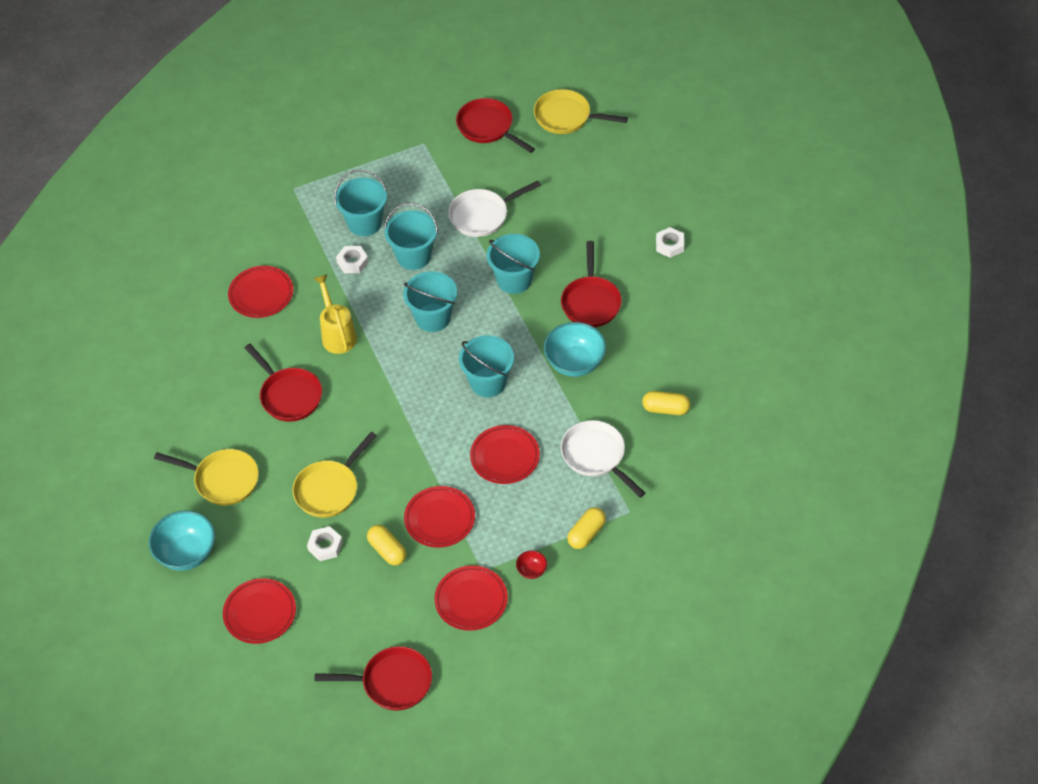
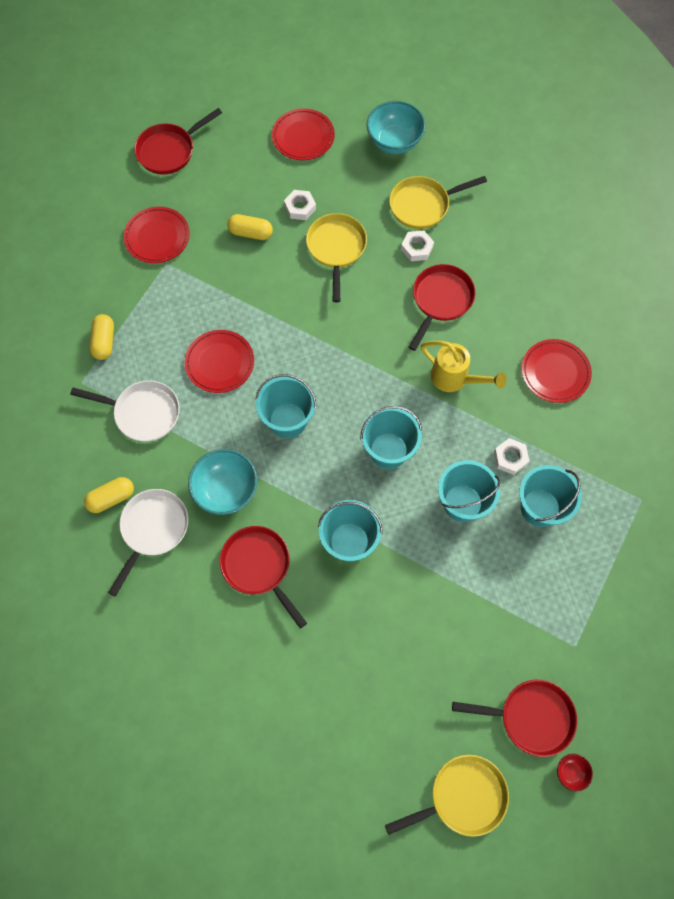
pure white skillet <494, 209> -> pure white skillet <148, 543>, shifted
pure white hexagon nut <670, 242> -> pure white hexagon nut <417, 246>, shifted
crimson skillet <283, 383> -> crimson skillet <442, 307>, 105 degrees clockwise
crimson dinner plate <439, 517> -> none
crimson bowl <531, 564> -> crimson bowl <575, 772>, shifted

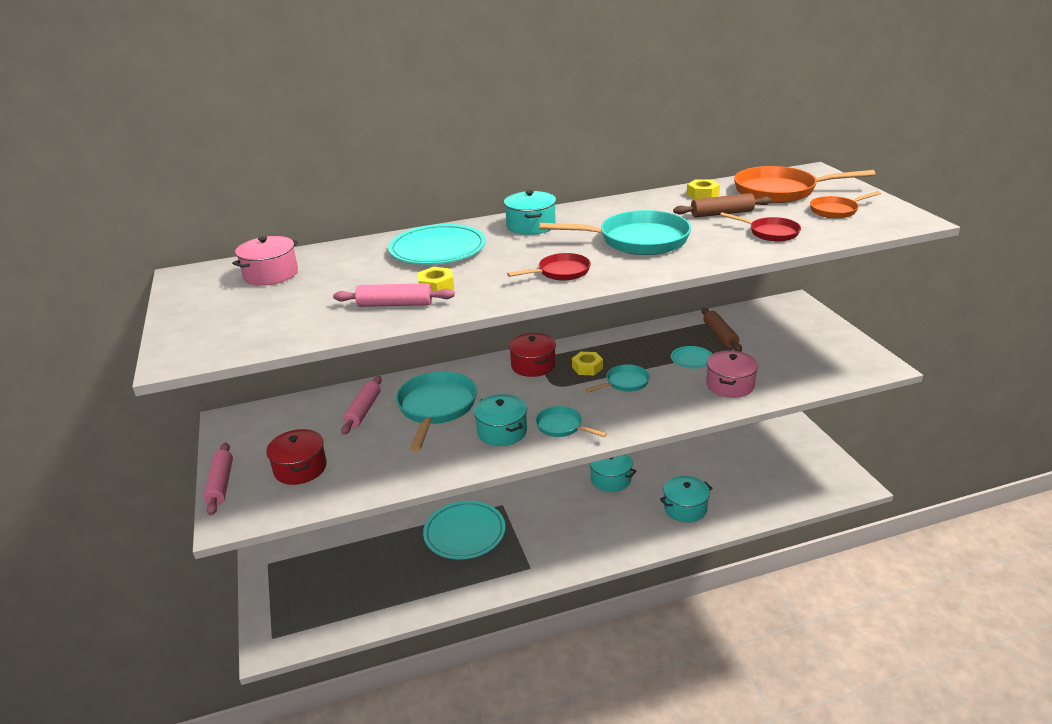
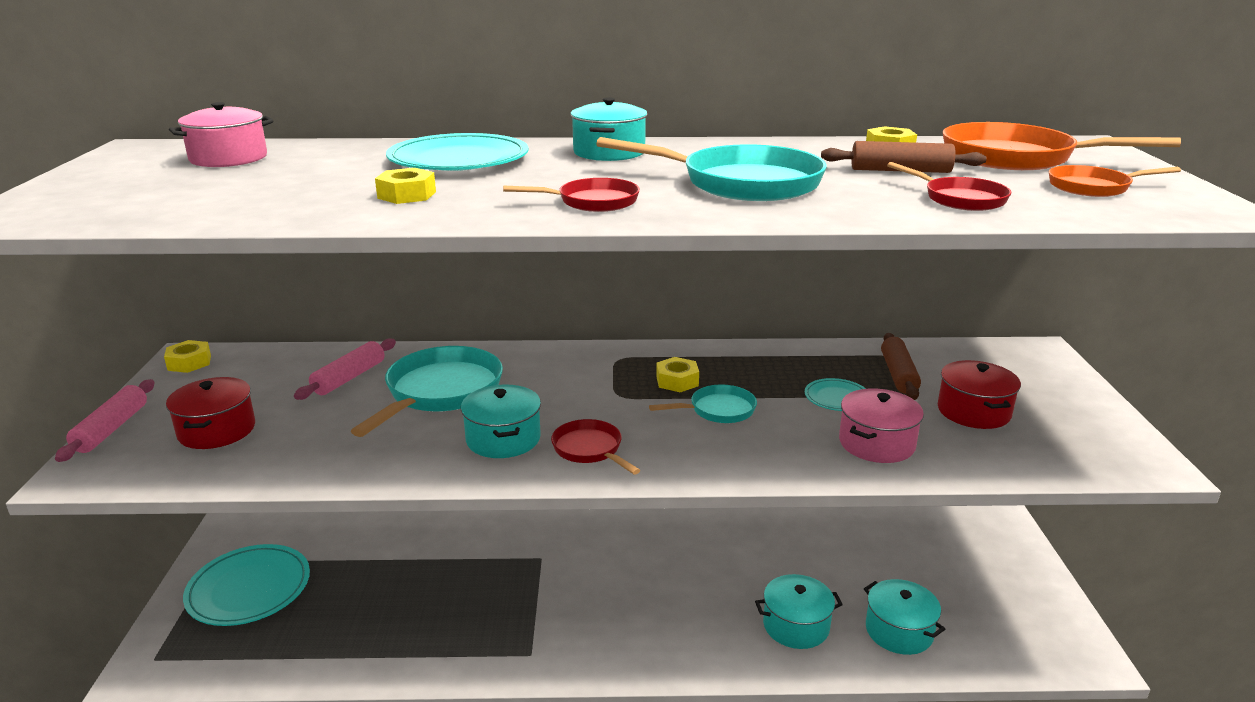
rose-pink pastry roller <394, 295> -> none
crimson stockpot <532, 355> -> crimson stockpot <979, 394>, shifted
teal skillet <571, 421> -> crimson skillet <595, 447>
teal stockpot <613, 473> -> teal stockpot <904, 617>, shifted
teal dinner plate <464, 530> -> teal dinner plate <246, 585>, shifted
none -> bright yellow hexagon nut <187, 356>

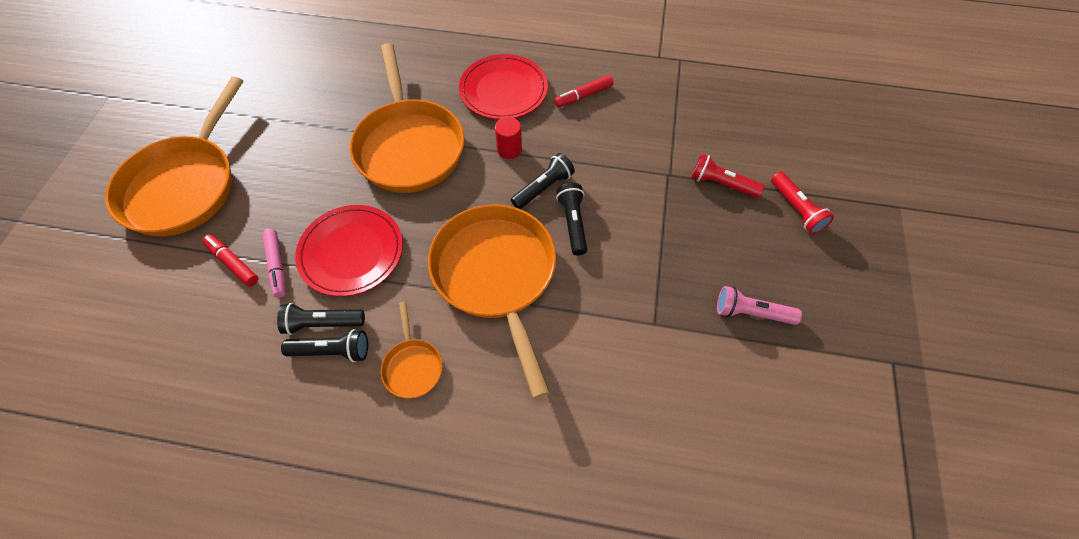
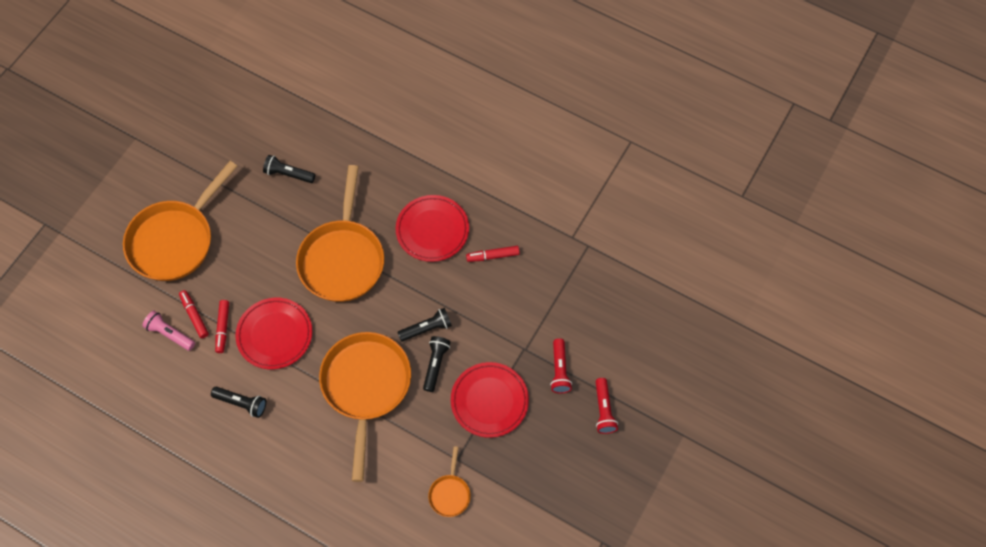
crimson solid cylinder <508, 138> -> none
crimson flashlight <727, 176> -> crimson flashlight <561, 365>, 135 degrees counterclockwise
rose-pink marker <274, 263> -> crimson marker <222, 326>
rose-pink flashlight <759, 305> -> rose-pink flashlight <168, 331>, shifted
bright orange skillet <412, 350> -> bright orange skillet <449, 481>, shifted
black flashlight <321, 319> -> black flashlight <289, 169>, shifted
none -> crimson dinner plate <490, 400>

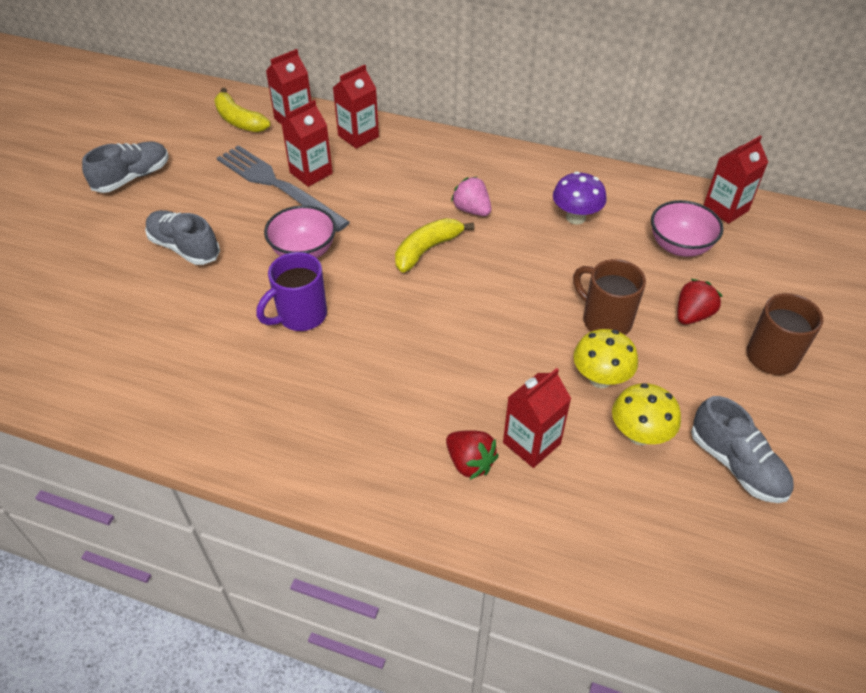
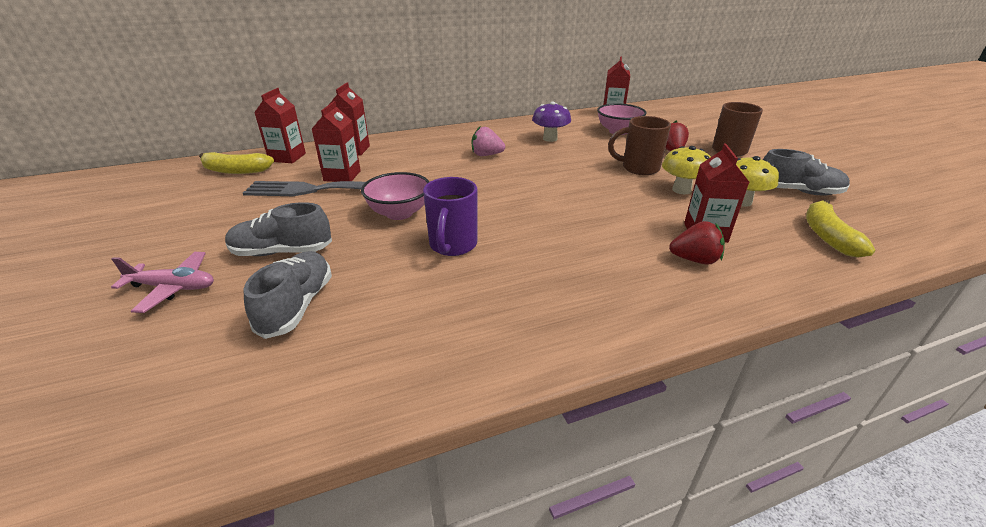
grey shoe <125, 167> -> grey shoe <287, 295>, shifted
bright yellow banana <434, 245> -> bright yellow banana <840, 228>, shifted
none -> rose-pink toy plane <162, 282>

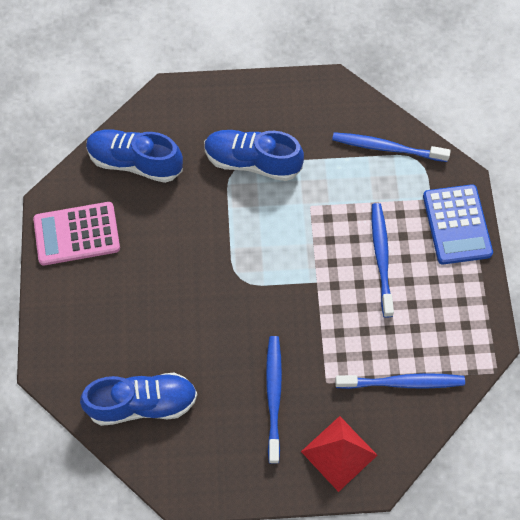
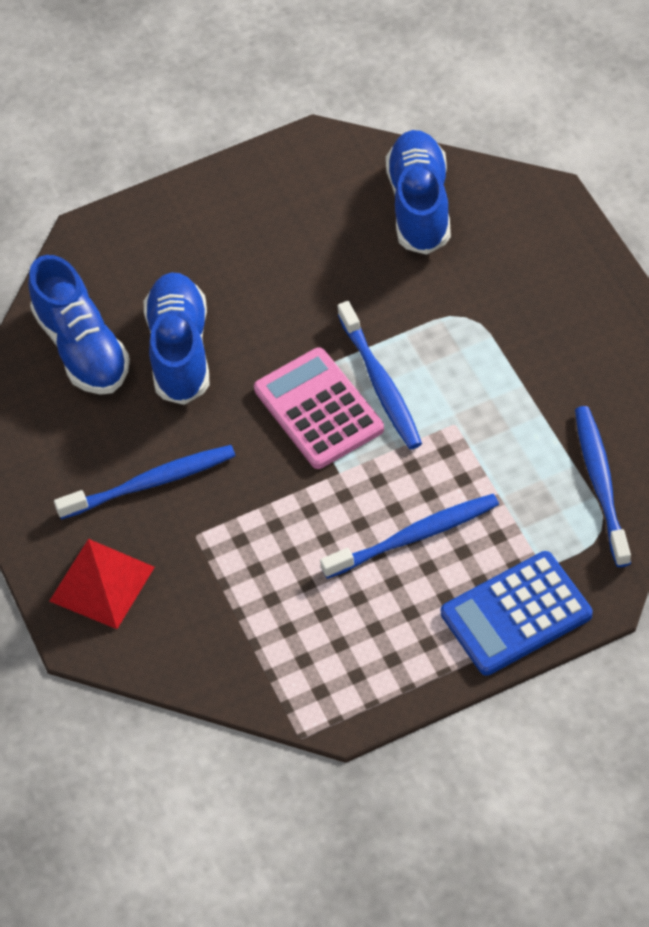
cobalt shoe <254, 155> -> cobalt shoe <176, 339>, shifted
rose-pink pocket calculator <76, 233> -> rose-pink pocket calculator <319, 408>, shifted
cobalt dental brush <400, 381> -> cobalt dental brush <380, 375>, shifted

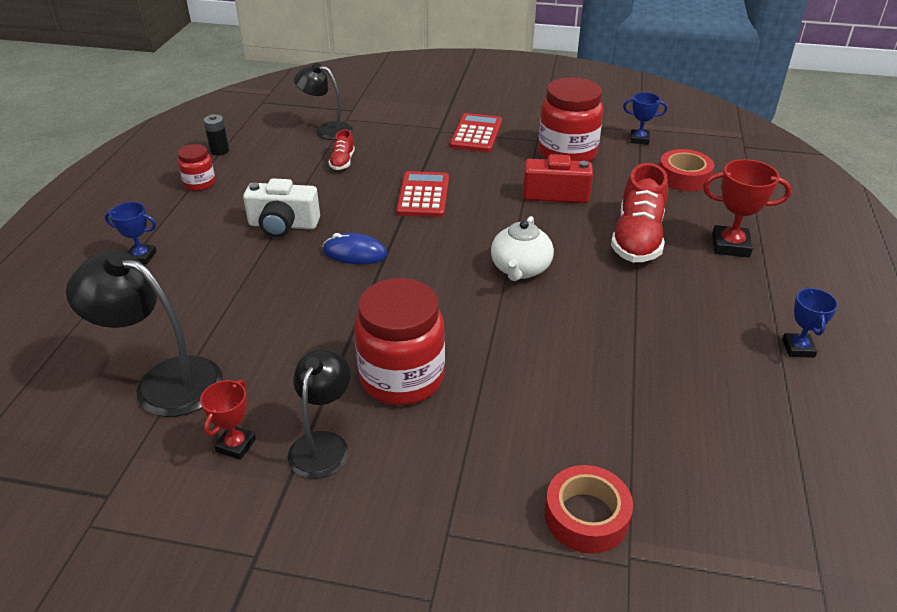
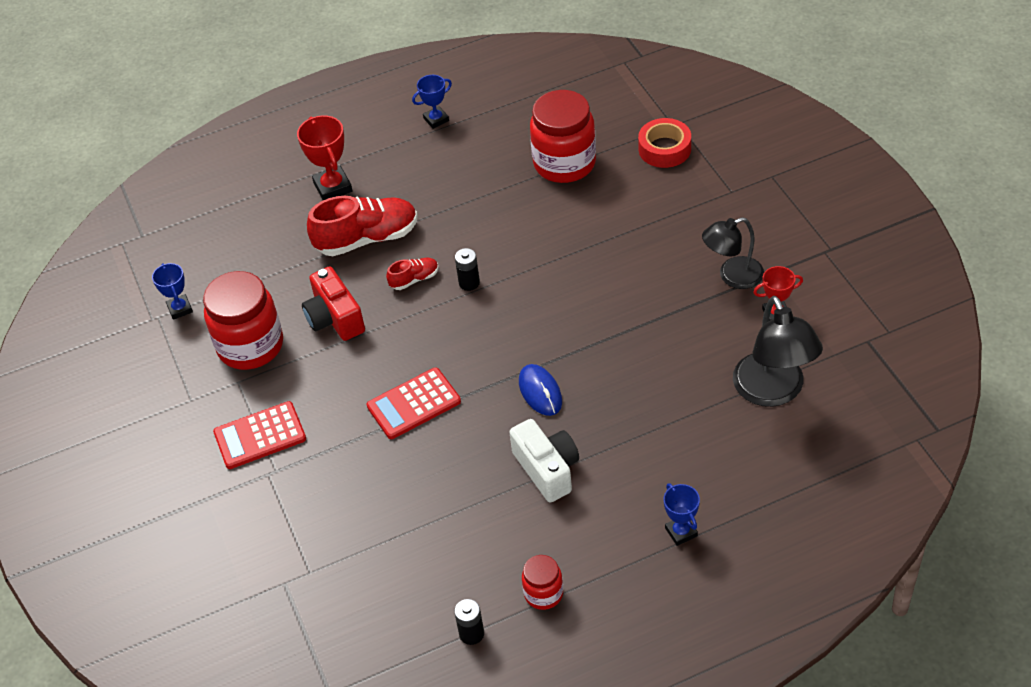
black desk lamp <323, 101> -> none
crimson shoe <342, 149> -> crimson shoe <412, 274>, shifted
crimson tape <686, 170> -> none
pure white tea pot <522, 248> -> black power cell <467, 269>
crimson preserve jar <399, 341> -> crimson preserve jar <563, 136>, shifted

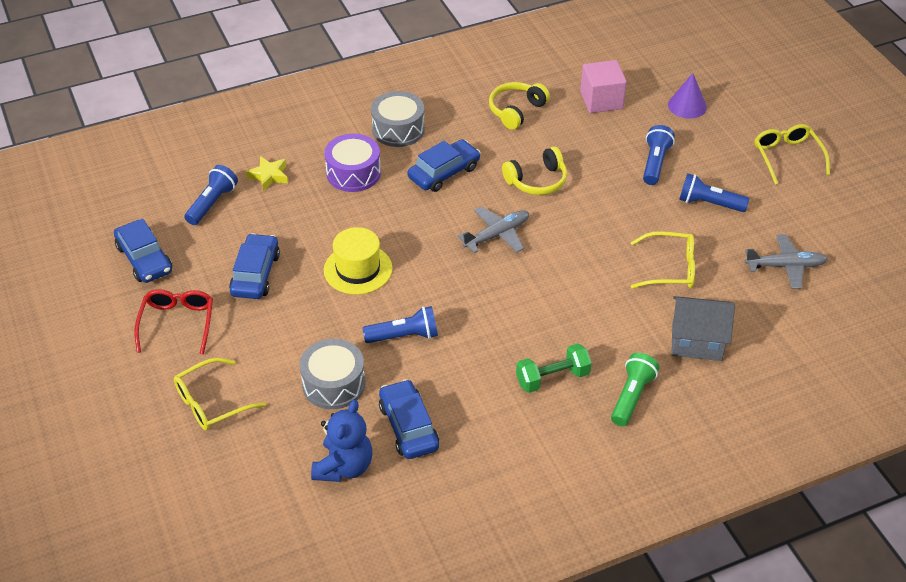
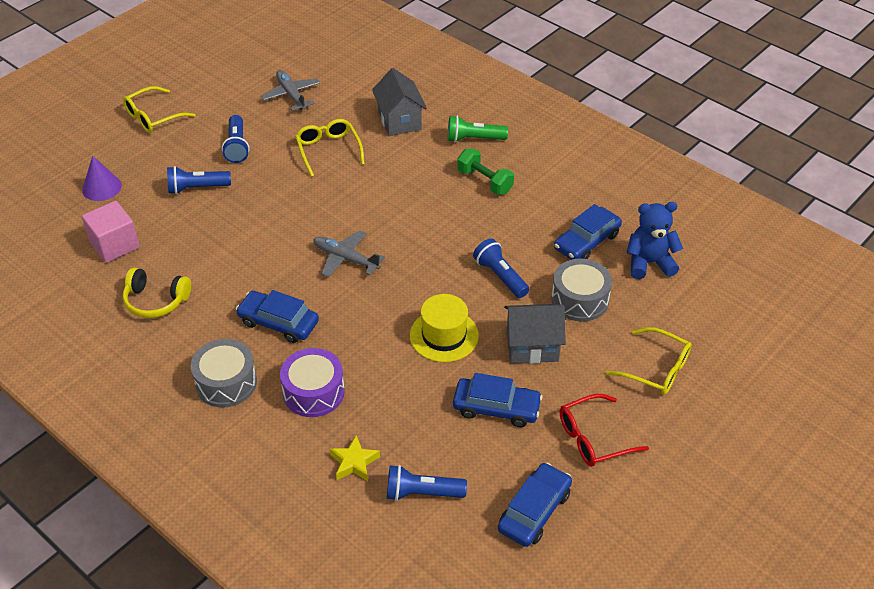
bright yellow headphones <534, 171> -> none
cobalt toy car <254, 266> -> cobalt toy car <498, 400>, 150 degrees counterclockwise
none -> grey house <535, 334>

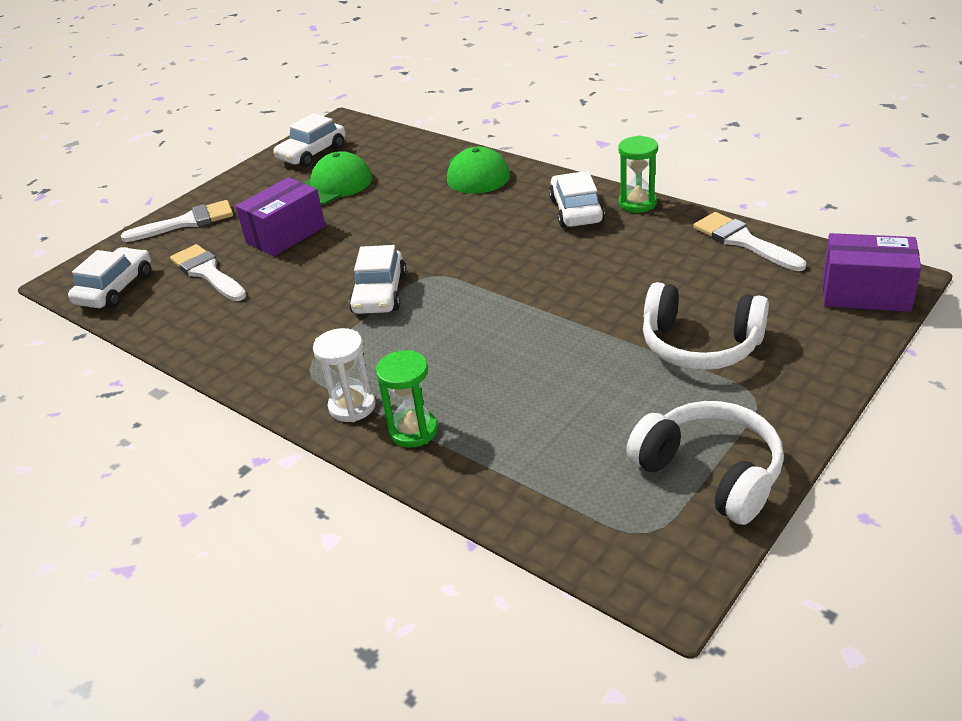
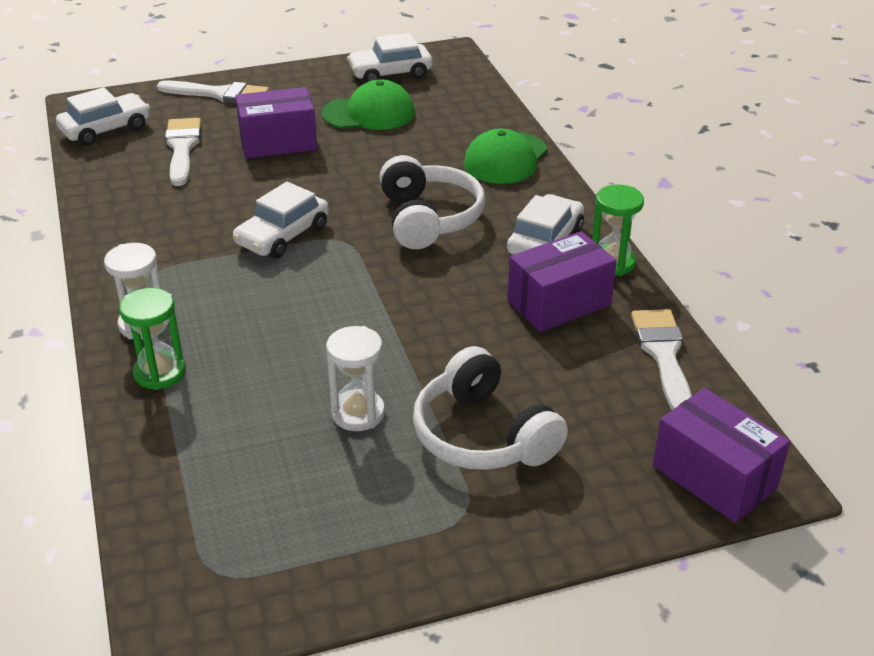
pure white headphones <705, 463> -> pure white headphones <432, 202>, shifted
none -> violet box <562, 281>
none -> pure white sandglass <355, 378>

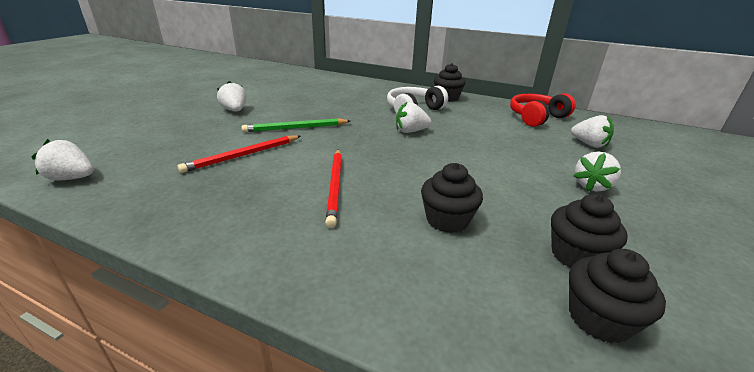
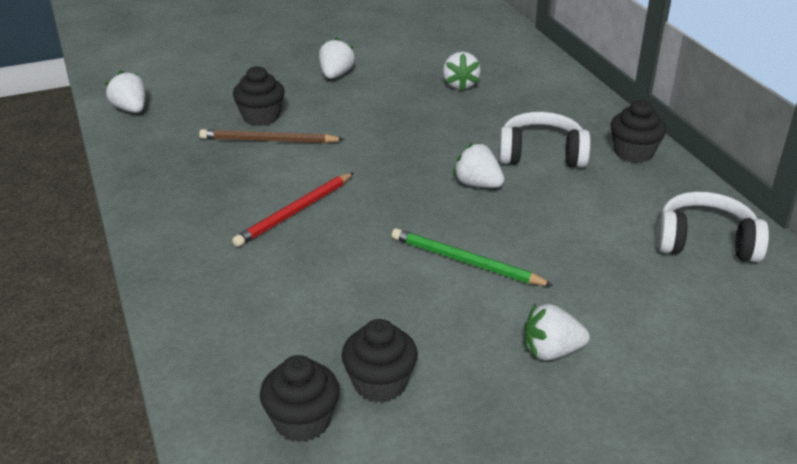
crimson headphones <543, 110> -> pure white headphones <713, 226>
pure white toy strawberry <592, 131> -> pure white toy strawberry <462, 71>, shifted
emerald wooden pencil <295, 125> -> emerald wooden pencil <472, 257>, shifted
crimson wooden pencil <239, 154> -> russet wooden pencil <272, 136>
black fairy cake <452, 198> -> black fairy cake <259, 96>, shifted

